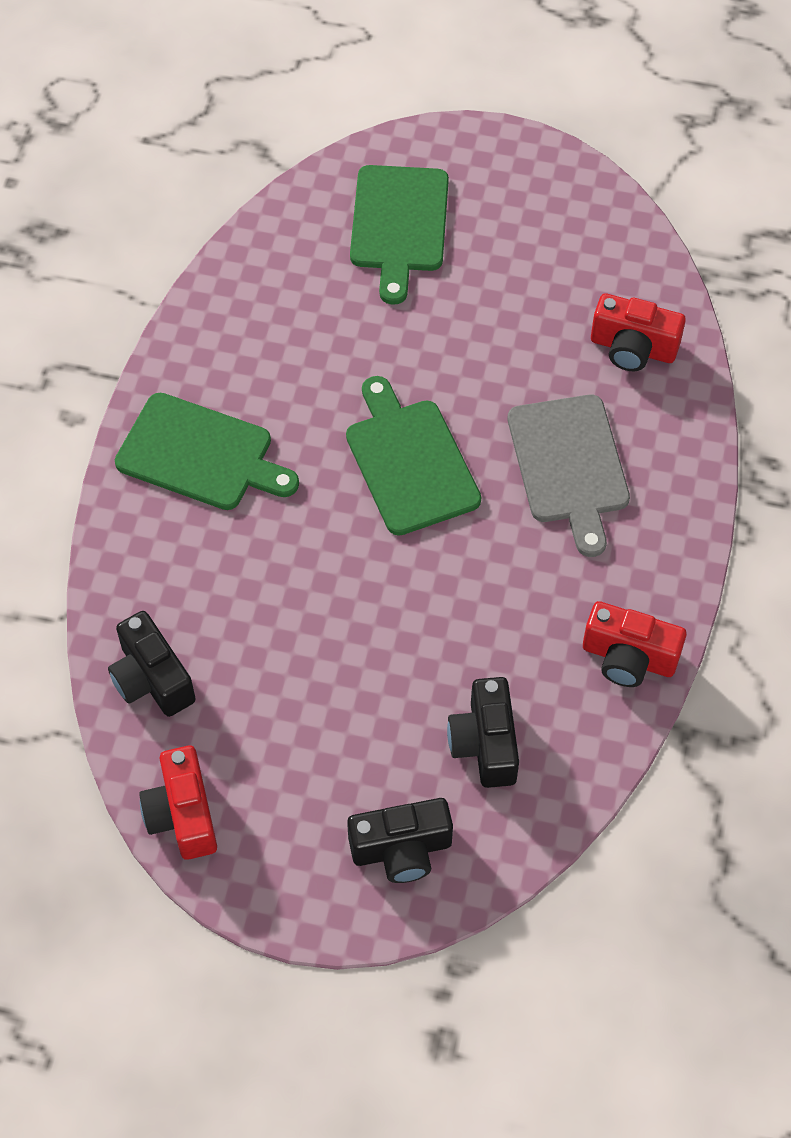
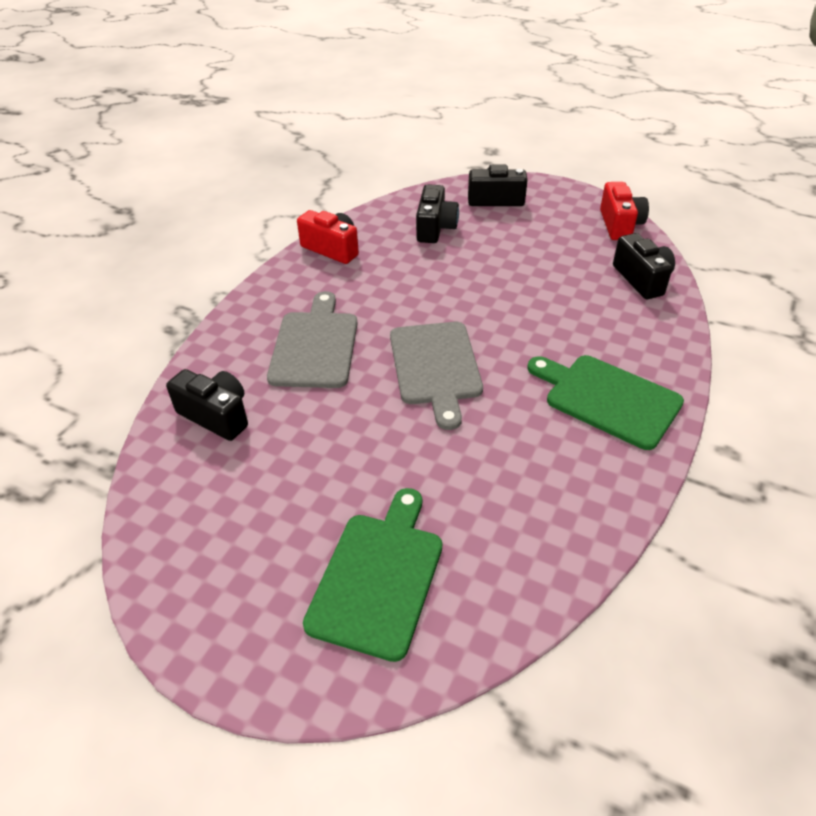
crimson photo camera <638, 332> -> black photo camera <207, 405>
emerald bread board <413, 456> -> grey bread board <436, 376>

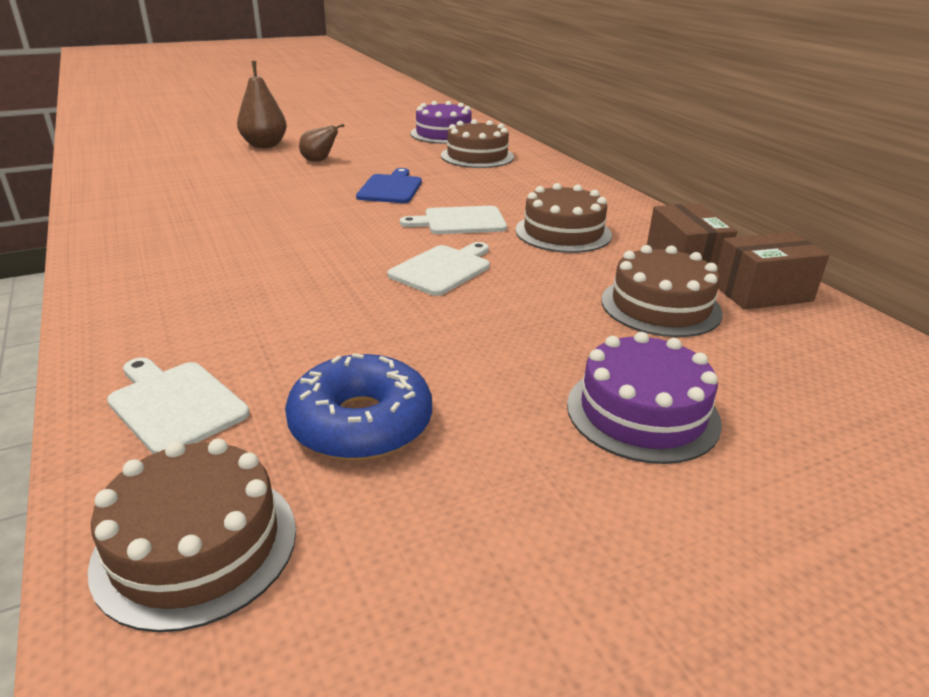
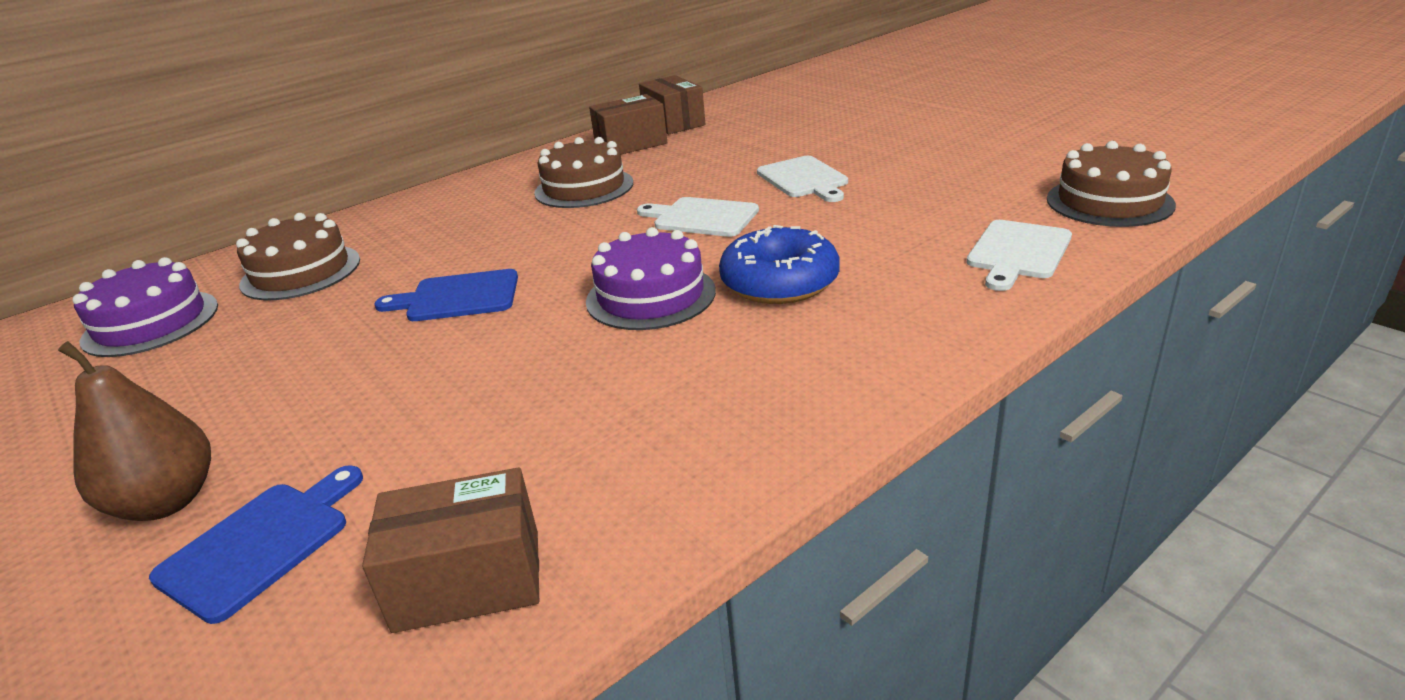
russet pear fruit <321, 143> -> none
pure white bread board <453, 220> -> pure white bread board <802, 179>, shifted
russet cake <662, 291> -> none
violet cake <644, 398> -> violet cake <651, 278>, shifted
cobalt glazed donut <358, 407> -> cobalt glazed donut <779, 264>, shifted
none -> cobalt bread board <256, 544>
none -> russet box <450, 550>

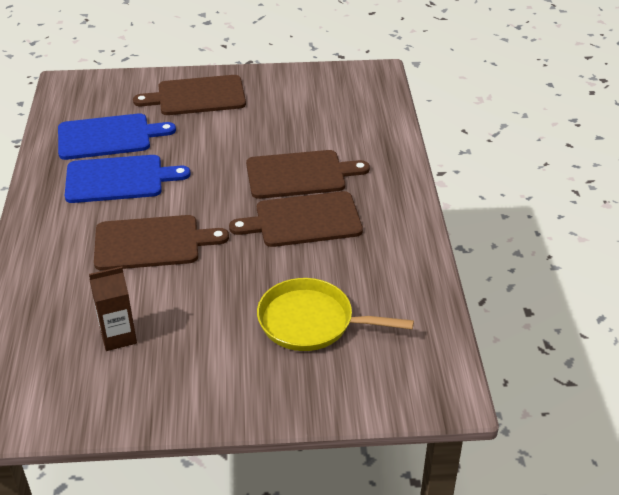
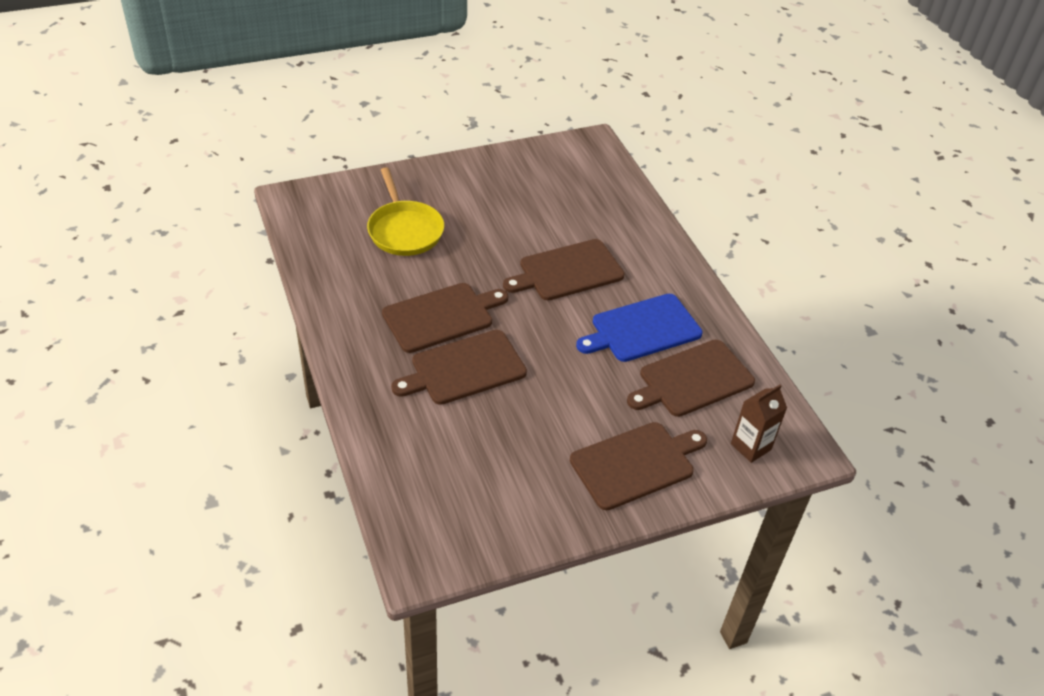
cobalt bread board <117, 136> -> russet bread board <691, 378>
russet carton <113, 308> -> russet carton <759, 423>, shifted
bright yellow skillet <335, 314> -> bright yellow skillet <405, 211>, 75 degrees clockwise

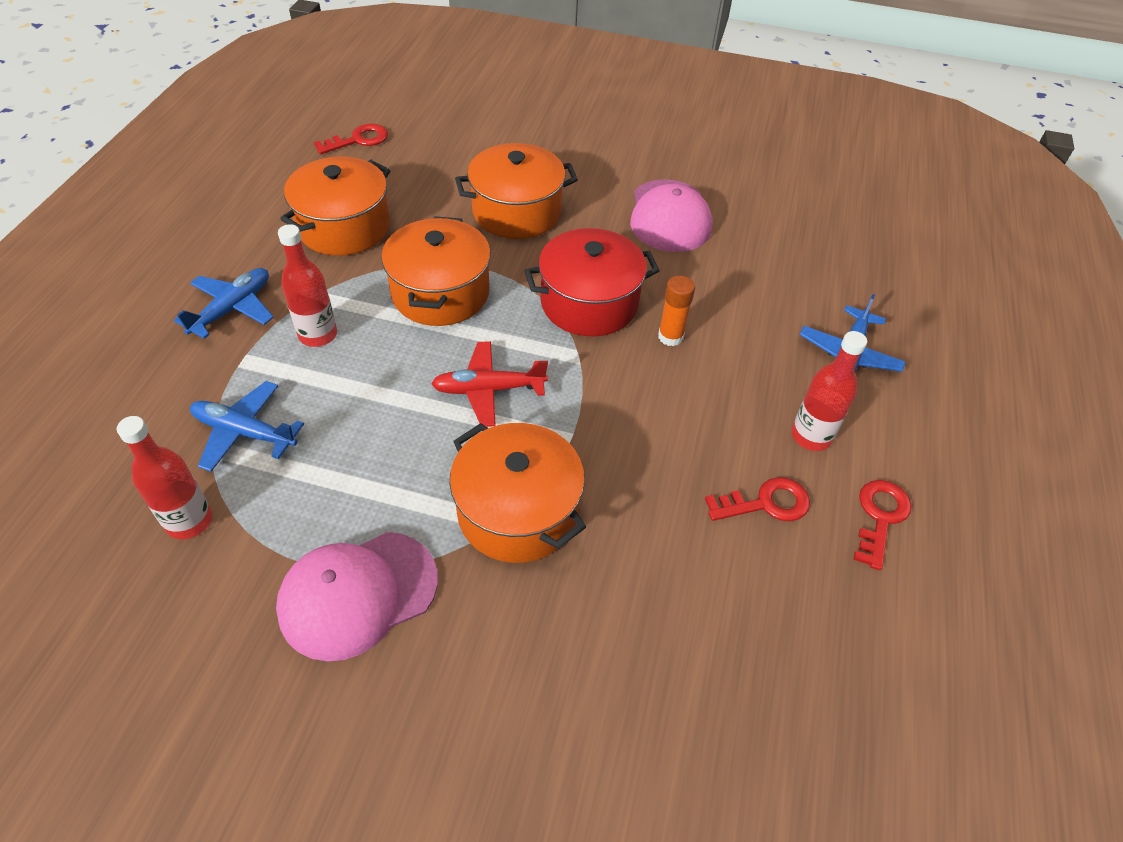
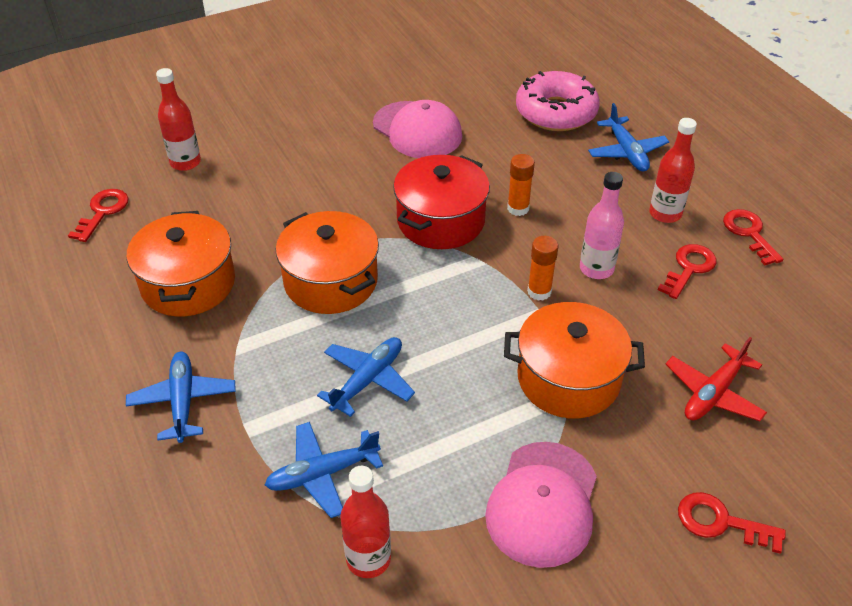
bright orange stockpot <516, 191> -> none
crimson flask <307, 285> -> crimson flask <178, 119>, shifted
crimson toy plane <489, 384> -> crimson toy plane <716, 379>, shifted
none -> rose-pink glazed donut <558, 101>
none -> rose-pink flask <602, 225>
none -> bright orange glue stick <542, 268>
none -> cobalt toy plane <366, 377>
none -> crimson door key <732, 523>

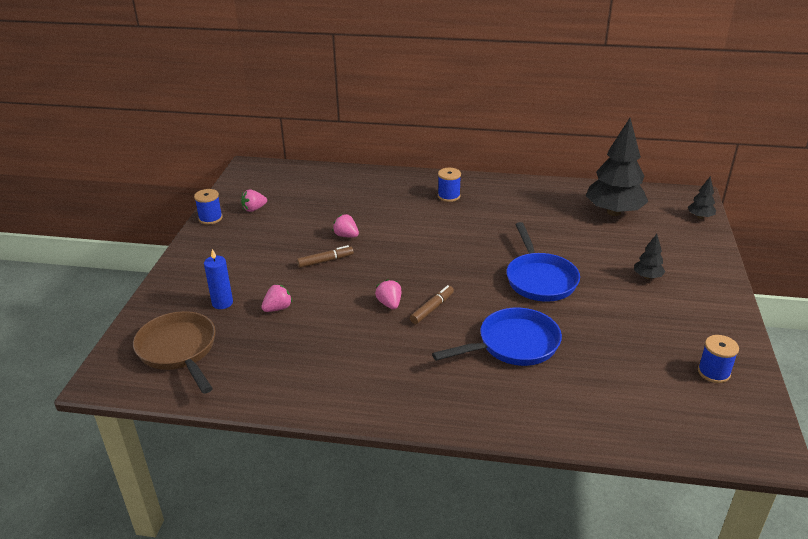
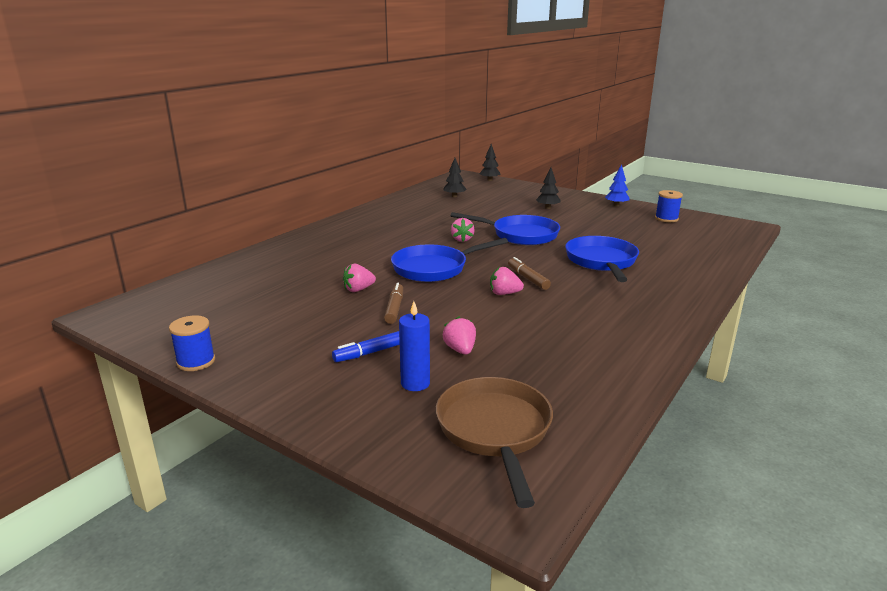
black fir tree <617, 167> -> black fir tree <454, 177>, x0.45
cobalt bobbin <449, 185> -> none
rose-pink toy strawberry <254, 201> -> rose-pink toy strawberry <463, 230>, shifted
russet skillet <174, 352> -> russet skillet <494, 442>, 90 degrees clockwise
none -> cobalt fir tree <617, 185>
none -> cobalt skillet <449, 260>
none -> cobalt marker <366, 346>

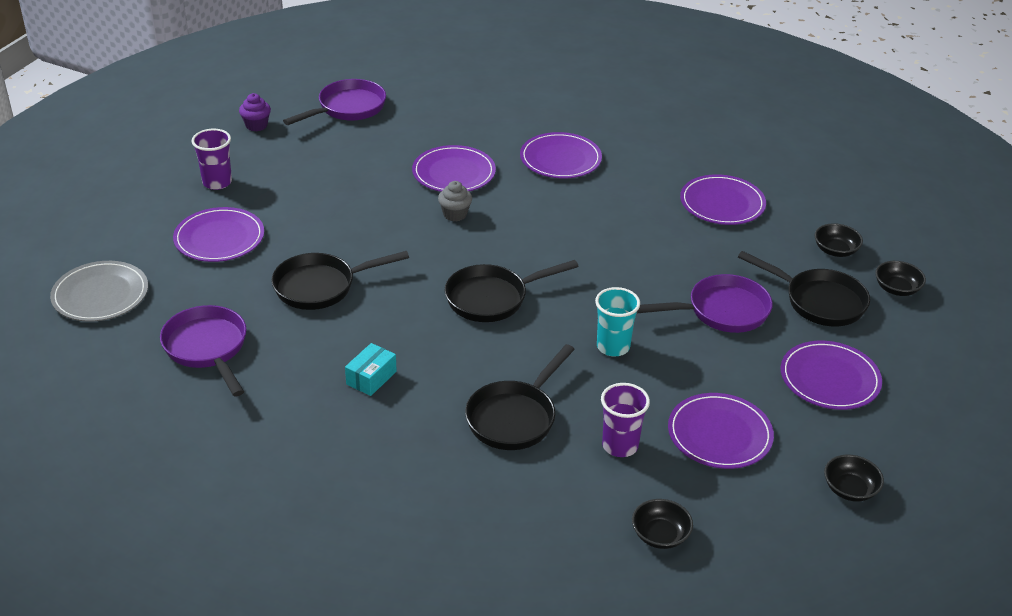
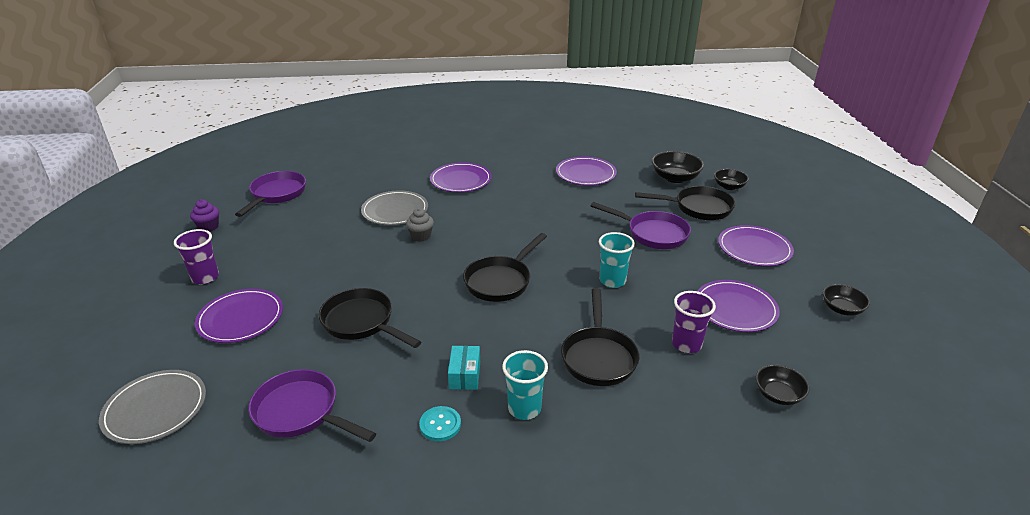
violet dinner plate <454, 168> -> grey dinner plate <394, 207>
black bowl <838, 240> -> black bowl <678, 167>, x1.55
black skillet <340, 280> -> black skillet <370, 318>, 90 degrees clockwise
violet skillet <705, 303> -> violet skillet <641, 225>, 75 degrees clockwise
none -> teal beaker <525, 385>
none -> teal button <440, 423>

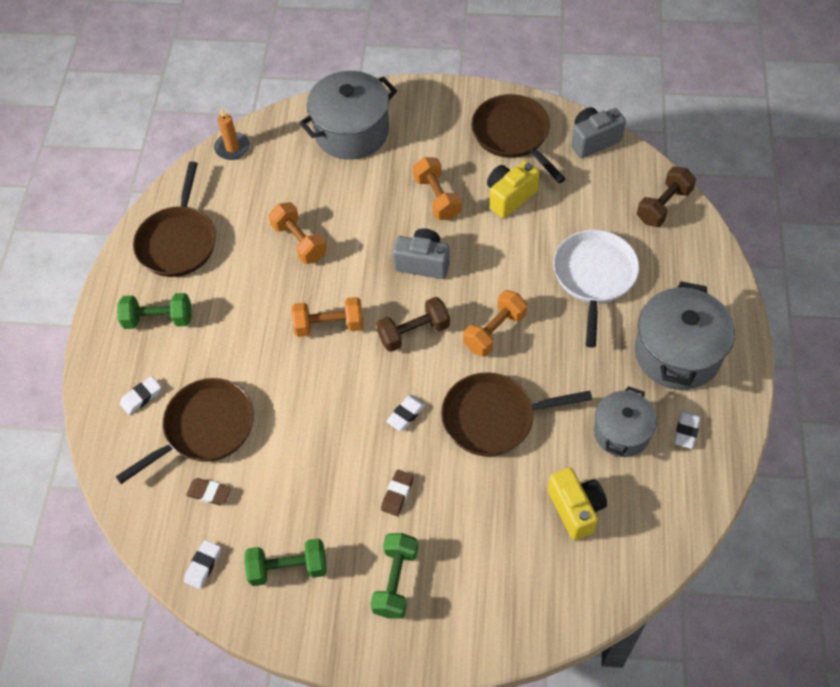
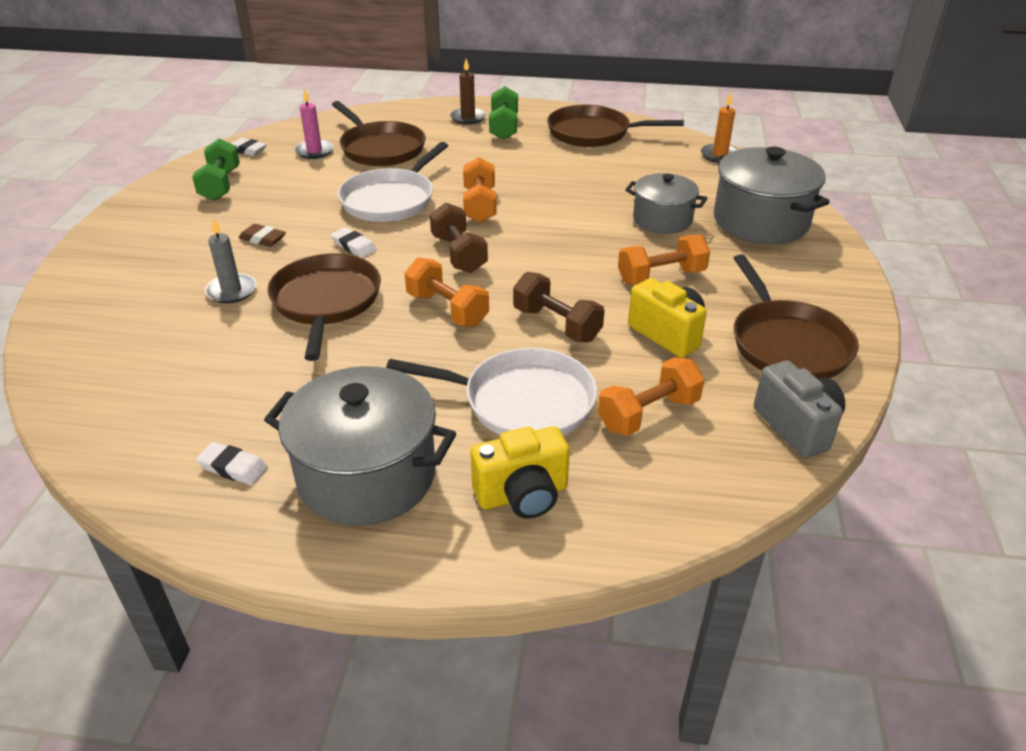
russet skillet <518, 138> -> russet skillet <796, 316>, 105 degrees clockwise
russet dumbbell <666, 197> -> russet dumbbell <559, 307>, shifted
bright orange dumbbell <298, 233> -> bright orange dumbbell <651, 396>, shifted
grey photo camera <421, 253> -> none
pure white eraser <140, 395> -> none
grey stockpot <625, 421> -> grey stockpot <666, 203>, shifted
bright yellow photo camera <577, 504> -> bright yellow photo camera <520, 472>, shifted
russet eraser <208, 491> -> rose-pink candle <314, 124>
emerald dumbbell <394, 576> -> none
none -> russet candle <468, 92>
none -> pure white skillet <393, 182>
none -> grey candle <230, 261>

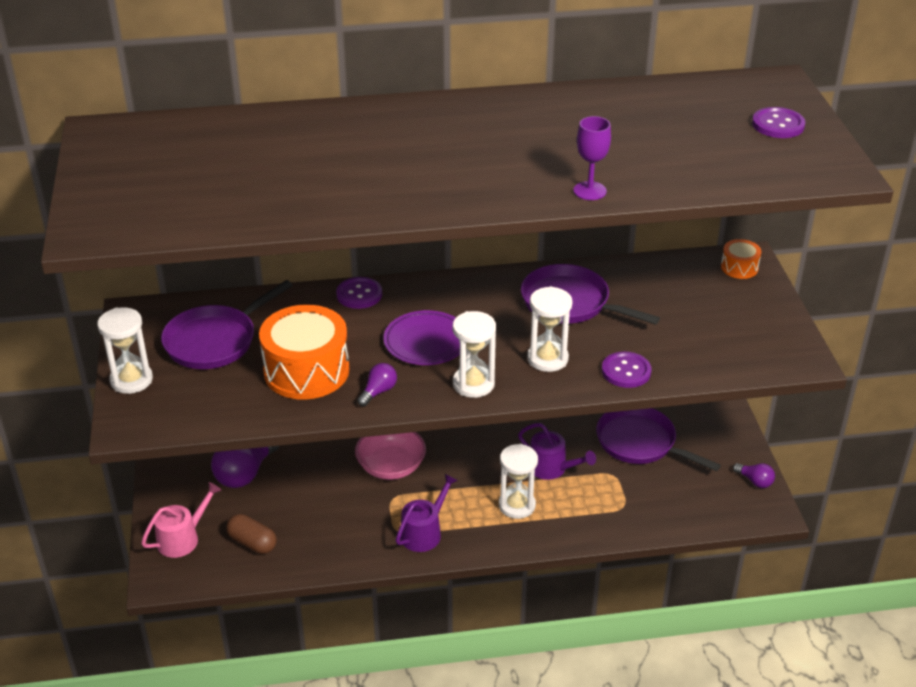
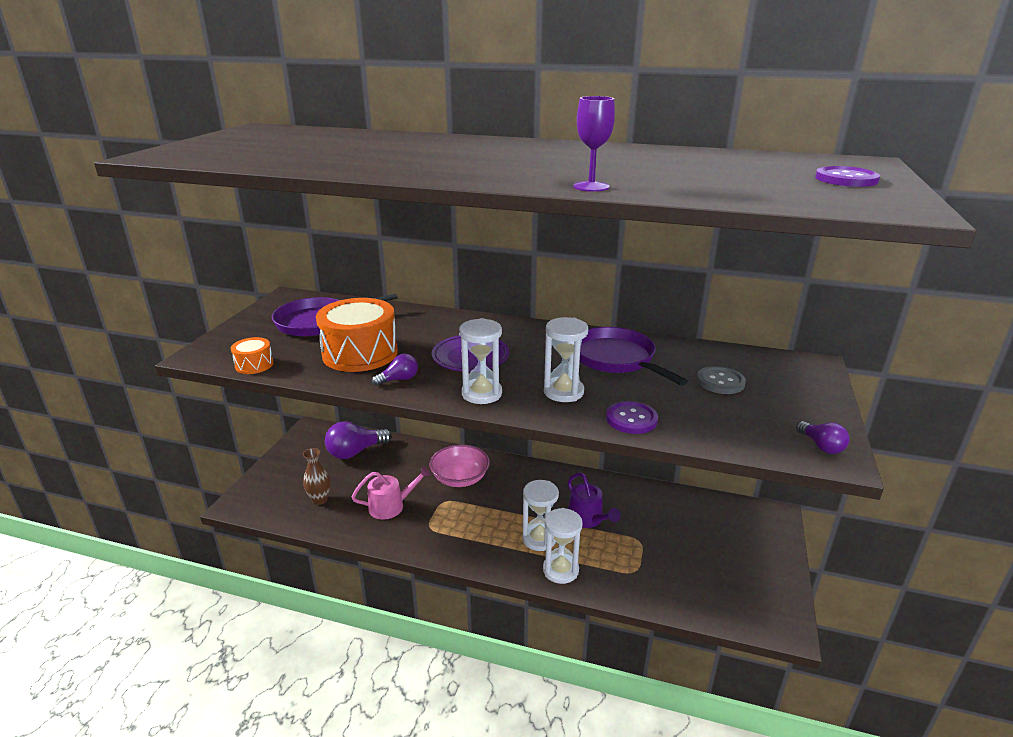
bright orange drum <741, 259> -> bright orange drum <252, 355>, shifted
violet button <359, 293> -> none
pure white sandglass <125, 350> -> pure white sandglass <563, 546>, shifted
violet skillet <658, 439> -> none
violet bulb <754, 475> -> violet bulb <822, 437>, shifted
violet watering pot <427, 513> -> none
rose-pink watering pot <181, 520> -> rose-pink watering pot <391, 492>, shifted
russet capsule <251, 534> -> russet tall vase <316, 476>
none -> grey button <721, 380>

